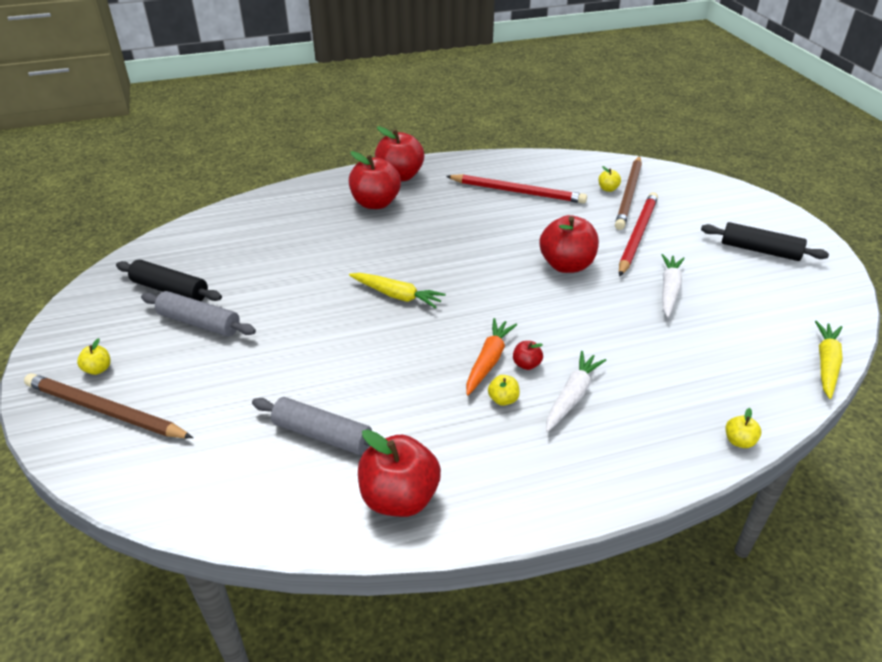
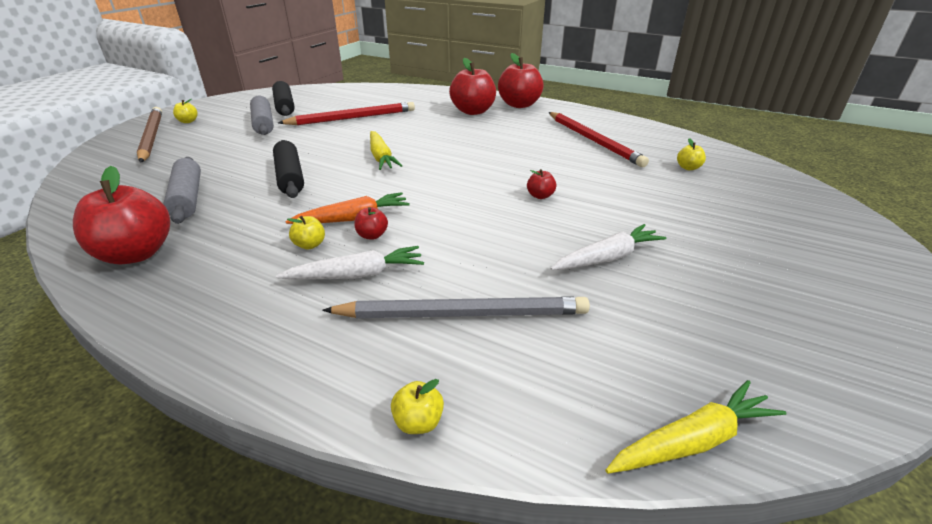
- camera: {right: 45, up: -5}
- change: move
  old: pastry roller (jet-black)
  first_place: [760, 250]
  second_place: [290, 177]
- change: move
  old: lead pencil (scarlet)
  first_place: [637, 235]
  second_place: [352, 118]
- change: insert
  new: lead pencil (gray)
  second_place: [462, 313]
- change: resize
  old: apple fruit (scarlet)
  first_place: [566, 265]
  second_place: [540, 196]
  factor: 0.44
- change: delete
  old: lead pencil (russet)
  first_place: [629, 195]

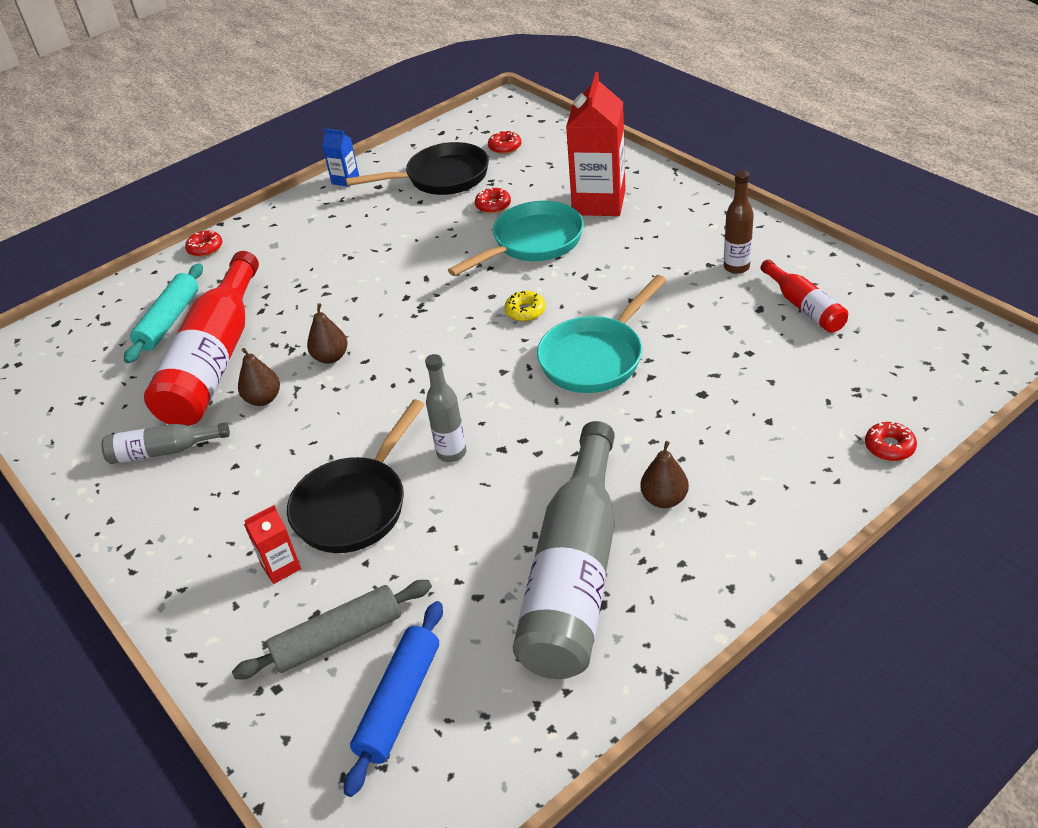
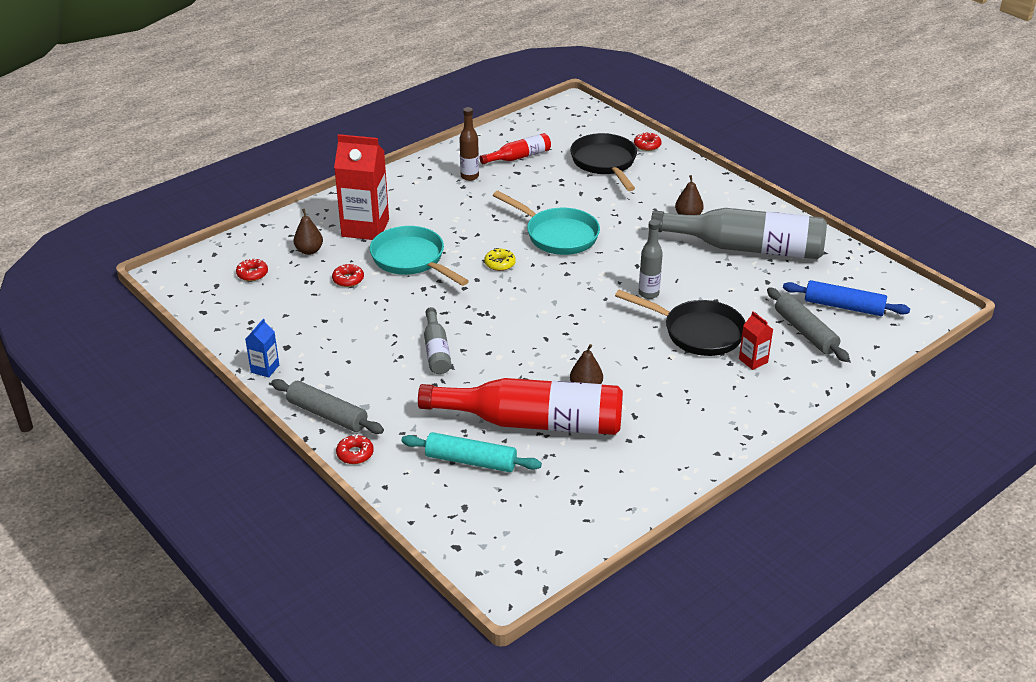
- camera: {right: -95, up: -5}
- change: insert
  new: pastry roller (gray)
  second_place: [327, 414]
- change: move
  old: toy pear (russet)
  first_place: [331, 357]
  second_place: [309, 251]
- change: move
  old: bottle (gray)
  first_place: [163, 451]
  second_place: [436, 350]
- change: move
  old: pan (jet-black)
  first_place: [441, 178]
  second_place: [605, 163]

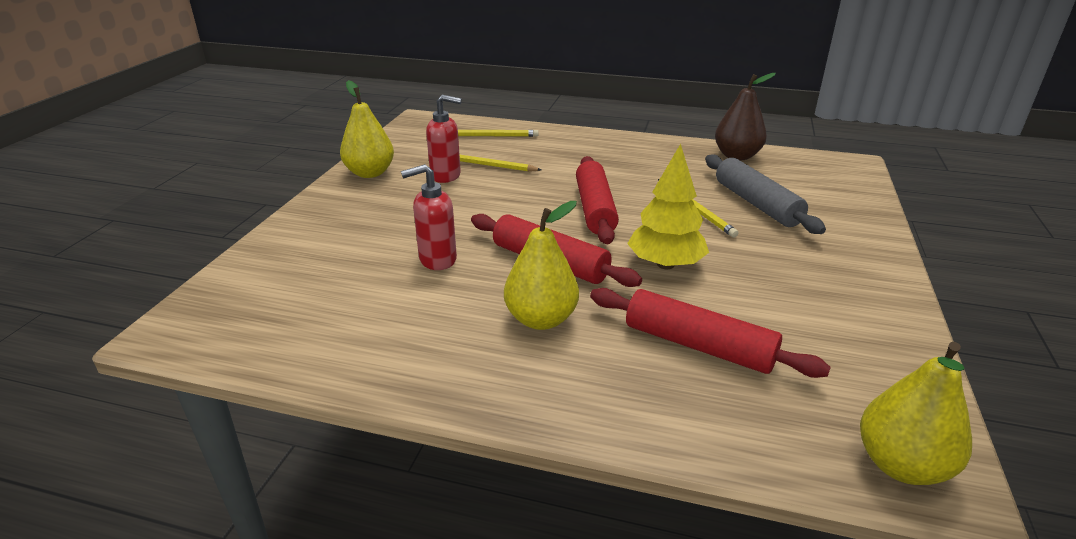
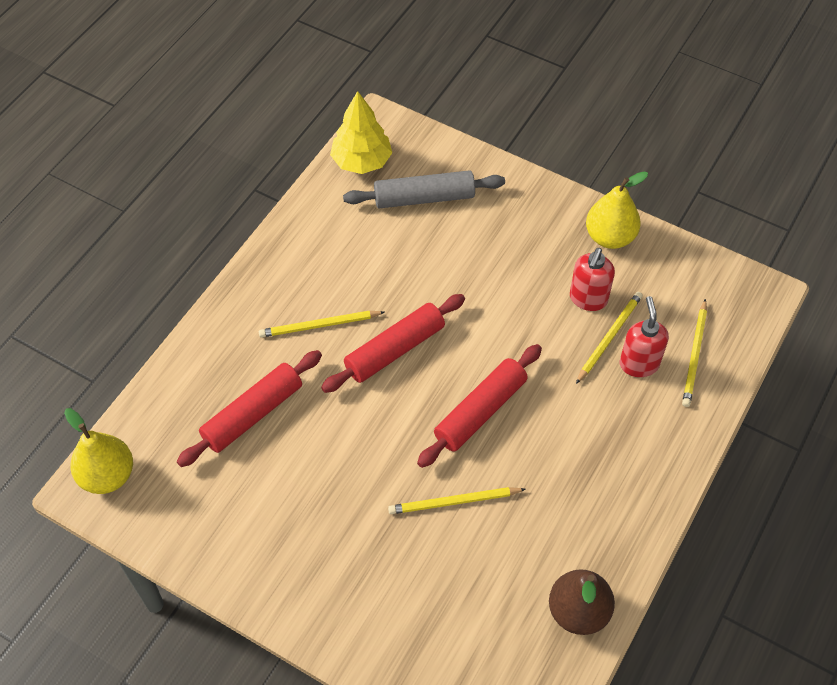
- camera: {right: 105, up: 25}
- change: replace
  old: toy pear (yellow)
  new: lead pencil (yellow)
  first_place: [541, 319]
  second_place: [319, 325]
- change: move
  old: toy tree (yellow)
  first_place: [665, 264]
  second_place: [362, 161]
- change: move
  old: pastry roller (gray)
  first_place: [757, 204]
  second_place: [424, 198]
- change: rotate
  old: pastry roller (scarlet)
  first_place: [594, 209]
  second_place: [480, 411]
  degrees: -60
- change: move
  old: pump bottle (scarlet)
  first_place: [437, 260]
  second_place: [639, 364]

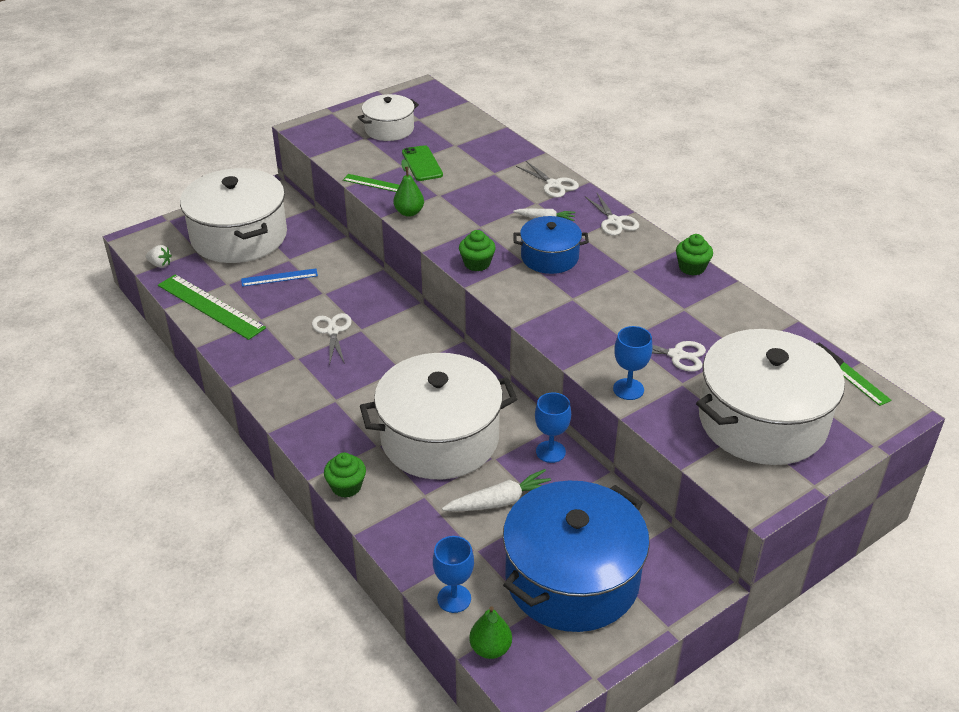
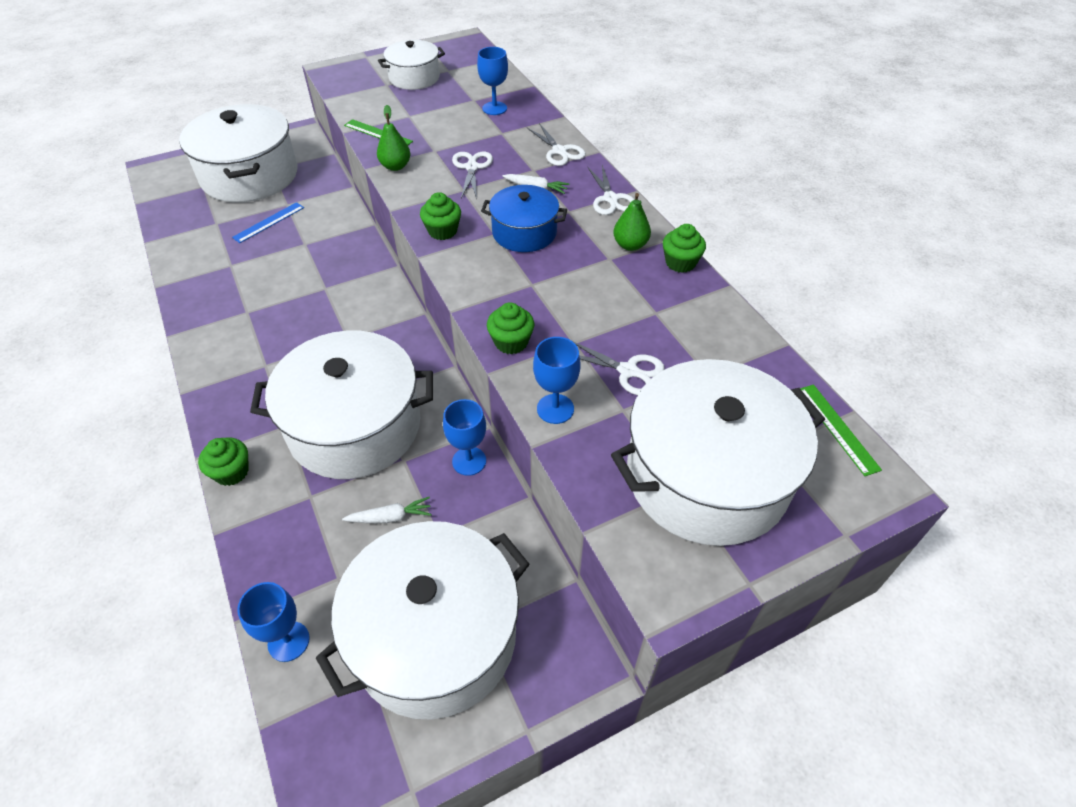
- camera: {right: 10, up: 10}
- change: rotate
  old: measuring stick (blue)
  first_place: [279, 277]
  second_place: [269, 222]
  degrees: -45
- change: recolor
  old: cooking pot (blue)
  new: cooking pot (pure white)
  first_place: [572, 578]
  second_place: [435, 636]
- change: resize
  old: root vegetable (pure white)
  first_place: [501, 501]
  second_place: [391, 517]
  factor: 0.65
- change: move
  old: pair of scissors (pure white)
  first_place: [332, 331]
  second_place: [472, 168]
- change: insert
  new: wine glass (blue)
  second_place: [494, 108]
- change: insert
  new: muffin (green)
  second_place: [511, 342]
- change: move
  old: toy pear (green)
  first_place: [490, 648]
  second_place: [630, 245]
- change: delete
  old: toy strawberry (pure white)
  first_place: [160, 264]
- change: delete
  old: measuring stick (green)
  first_place: [210, 306]
- change: delete
  old: mobile phone (green)
  first_place: [422, 164]

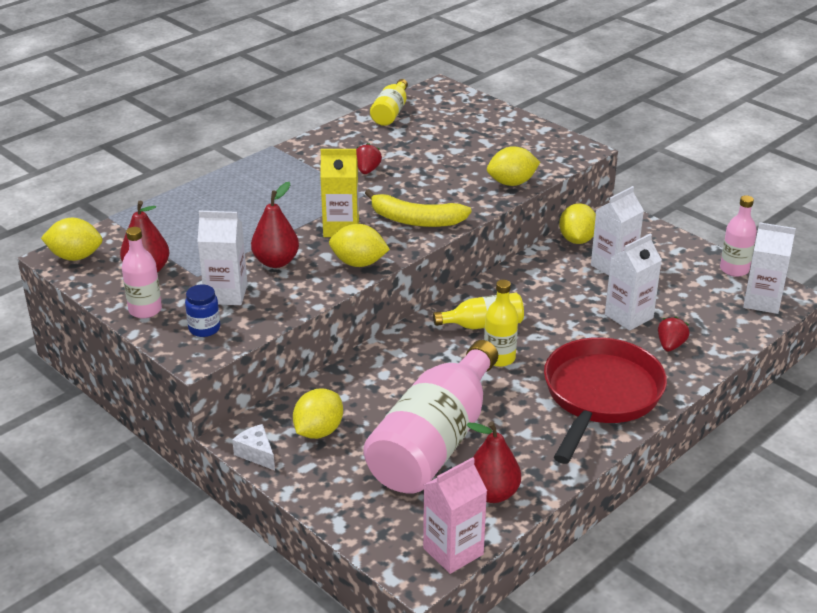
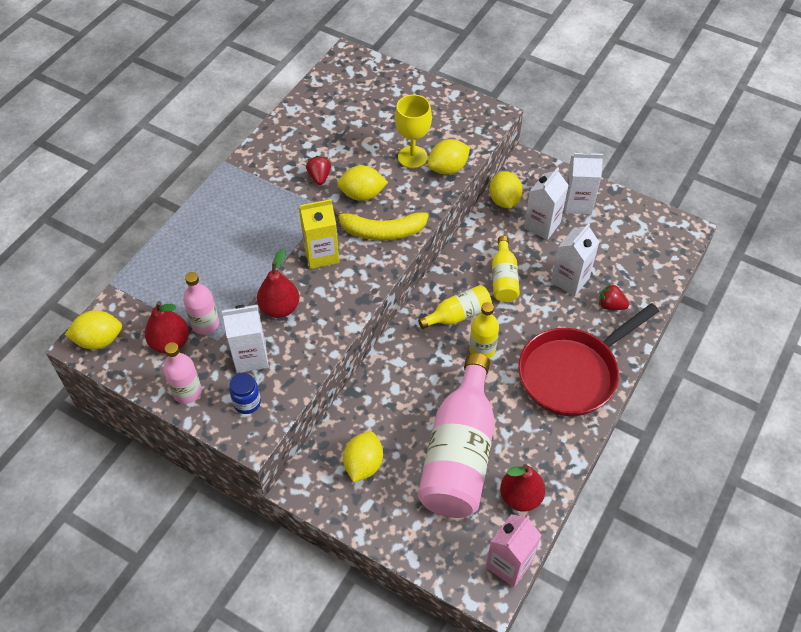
- camera: {right: -15, up: 20}
- change: move
  old: bottle (pink)
  first_place: [734, 269]
  second_place: [205, 324]
- change: move
  old: toy lemon (yellow)
  first_place: [358, 263]
  second_place: [362, 194]
- change: insert
  new: wine glass (yellow)
  second_place: [412, 157]
- change: move
  old: bottle (yellow)
  first_place: [391, 112]
  second_place: [504, 278]
- change: rotate
  old: pan (scarlet)
  first_place: [600, 396]
  second_place: [572, 373]
  degrees: -135
- change: move
  old: juice carton (pure white)
  first_place: [762, 301]
  second_place: [577, 203]
- change: rotate
  old: toy strawberry (scarlet)
  first_place: [670, 345]
  second_place: [611, 305]
  degrees: -75
- change: delete
  old: piece of cheese (pure white)
  first_place: [256, 454]

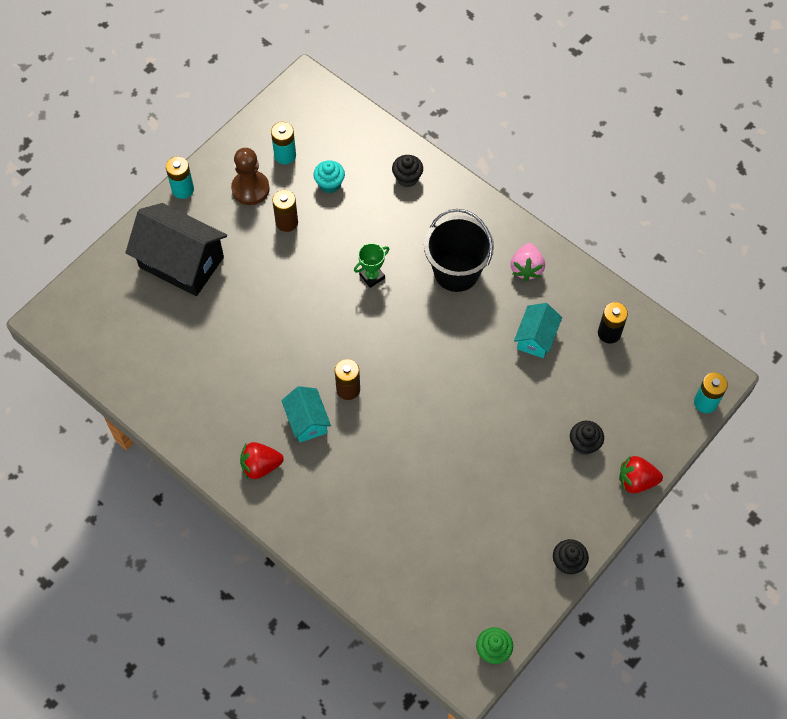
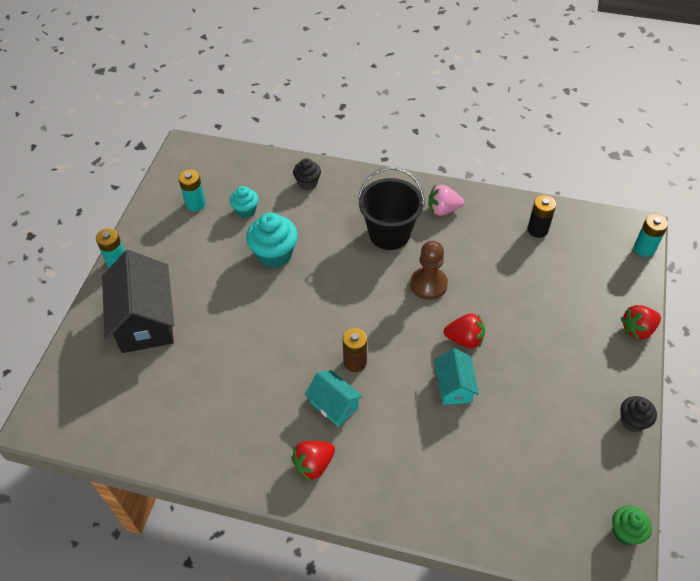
- camera: {right: -25, up: -10}
- change: rotate
  old: cottage (jet-black)
  first_place: [181, 262]
  second_place: [145, 320]
  degrees: 75
- change: insert
  new: muffin (aqua)
  second_place: [274, 254]
- change: move
  old: chess pawn (russet)
  first_place: [250, 189]
  second_place: [428, 284]
- change: rotate
  old: toy strawberry (pink)
  first_place: [526, 268]
  second_place: [443, 210]
  degrees: 105
- change: move
  old: cottage (aqua)
  first_place: [536, 338]
  second_place: [454, 386]
- change: insert
  new: toy strawberry (scarlet)
  second_place: [464, 339]
- change: delete
  old: power cell (russet)
  first_place: [286, 222]
- change: delete
  old: trophy (green)
  first_place: [372, 276]
- change: delete
  old: muffin (jet-black)
  first_place: [584, 444]

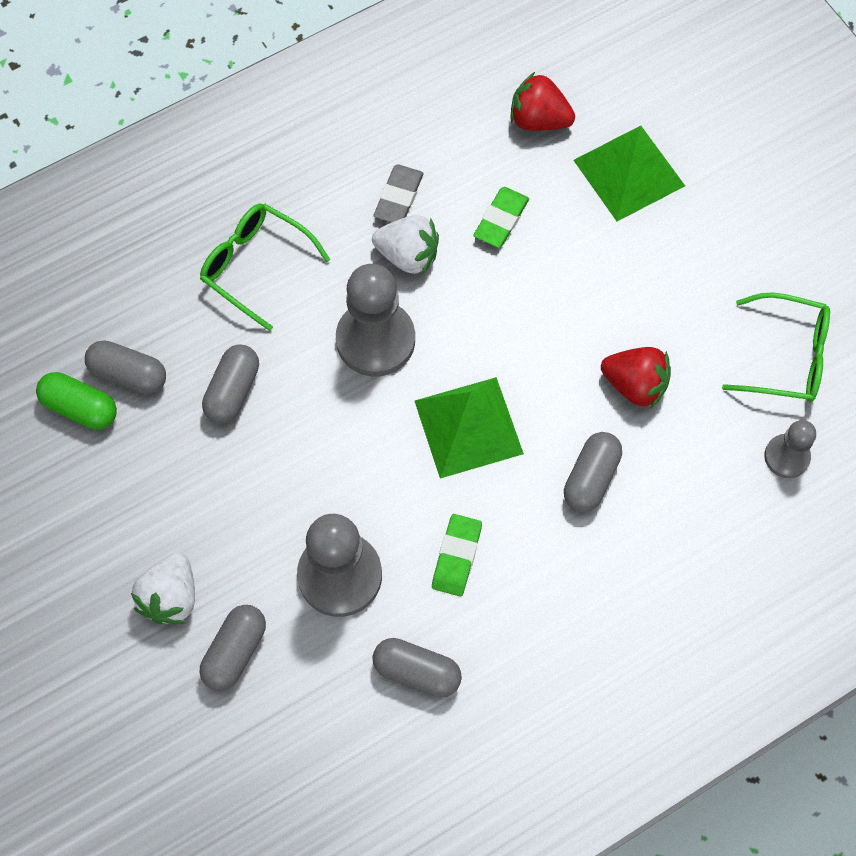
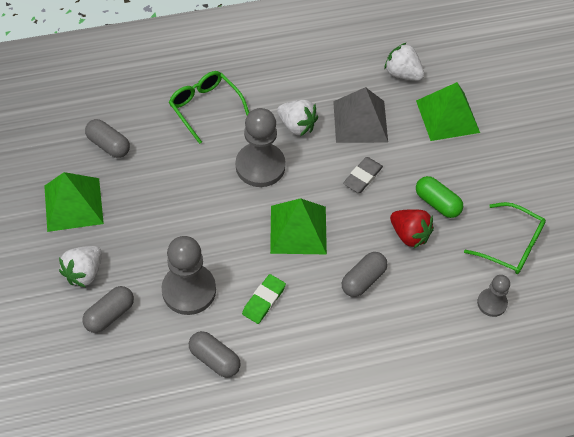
- camera: {right: 15, up: -10}
- change: insert
  new: pyramid shape (green)
  second_place: [73, 204]
- change: replace
  old: pencil eraser (green)
  new: pyramid shape (gray)
  first_place: [501, 220]
  second_place: [360, 121]
- change: move
  old: pencil eraser (gray)
  first_place: [398, 197]
  second_place: [362, 177]
- change: recolor
  old: toy strawberry (scarlet)
  new: toy strawberry (pure white)
  first_place: [538, 120]
  second_place: [402, 73]
- change: move
  old: capsule (green)
  first_place: [80, 407]
  second_place: [437, 203]
- change: delete
  old: capsule (gray)
  first_place: [233, 391]

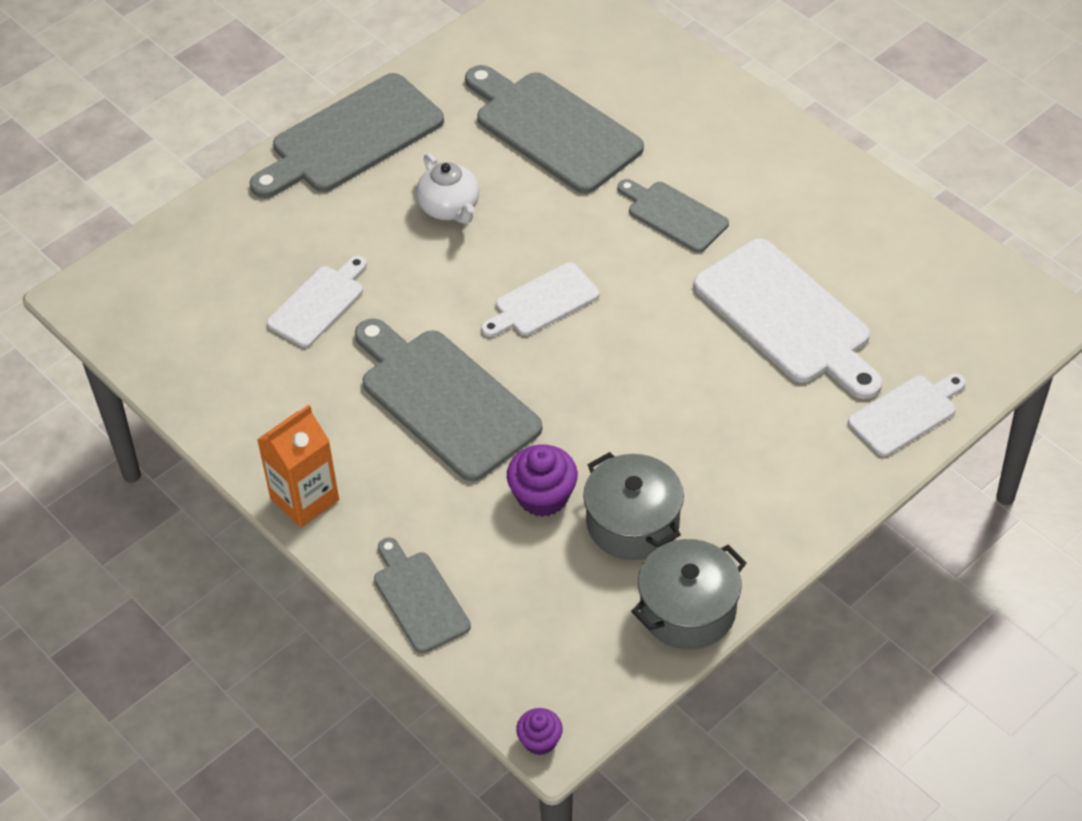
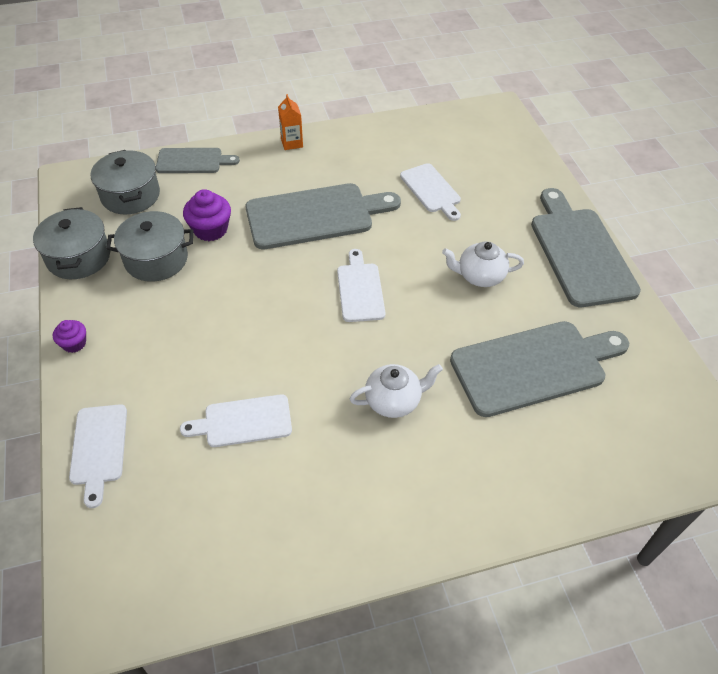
- camera: {right: 115, up: 0}
- change: move
  old: muffin (royal purple)
  first_place: [540, 740]
  second_place: [74, 343]
- change: insert
  new: cooking pot (gray)
  second_place: [130, 195]
- change: resize
  old: cutting board (pure white)
  first_place: [787, 317]
  second_place: [243, 421]
  factor: 0.56
- change: resize
  old: juice carton (orange)
  first_place: [304, 499]
  second_place: [292, 143]
  factor: 0.64
- change: replace
  old: cutting board (gray)
  new: tea pot (pure white)
  first_place: [674, 215]
  second_place: [394, 401]

